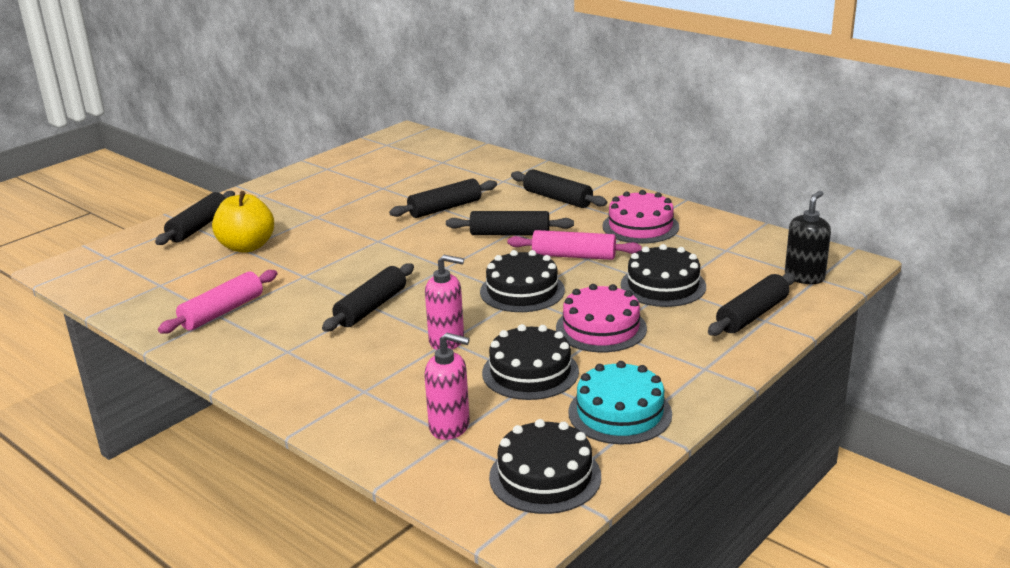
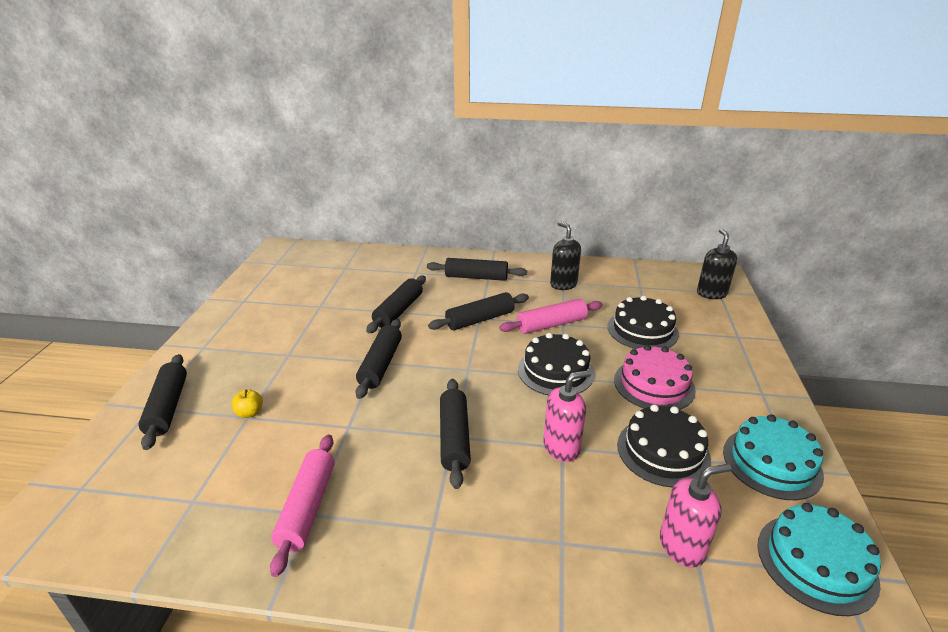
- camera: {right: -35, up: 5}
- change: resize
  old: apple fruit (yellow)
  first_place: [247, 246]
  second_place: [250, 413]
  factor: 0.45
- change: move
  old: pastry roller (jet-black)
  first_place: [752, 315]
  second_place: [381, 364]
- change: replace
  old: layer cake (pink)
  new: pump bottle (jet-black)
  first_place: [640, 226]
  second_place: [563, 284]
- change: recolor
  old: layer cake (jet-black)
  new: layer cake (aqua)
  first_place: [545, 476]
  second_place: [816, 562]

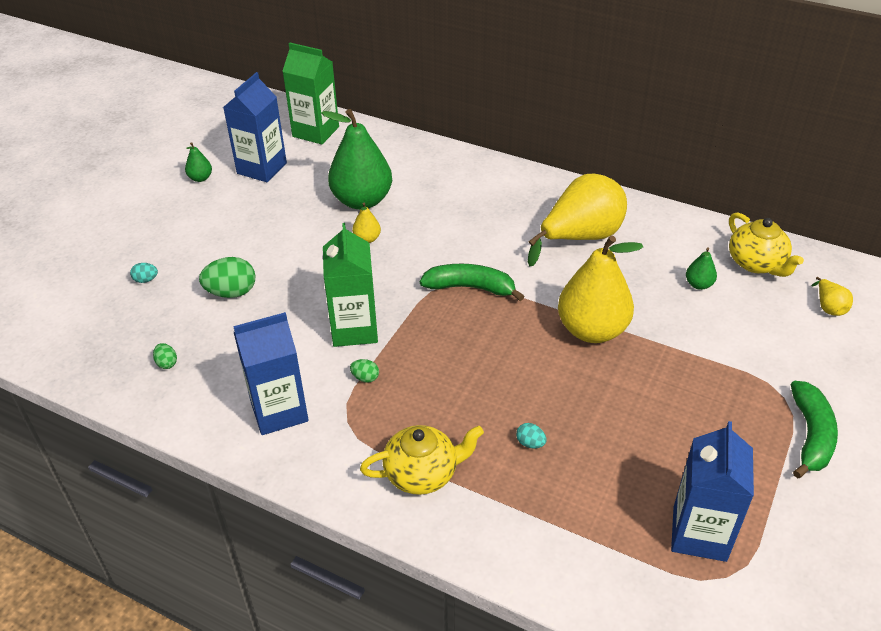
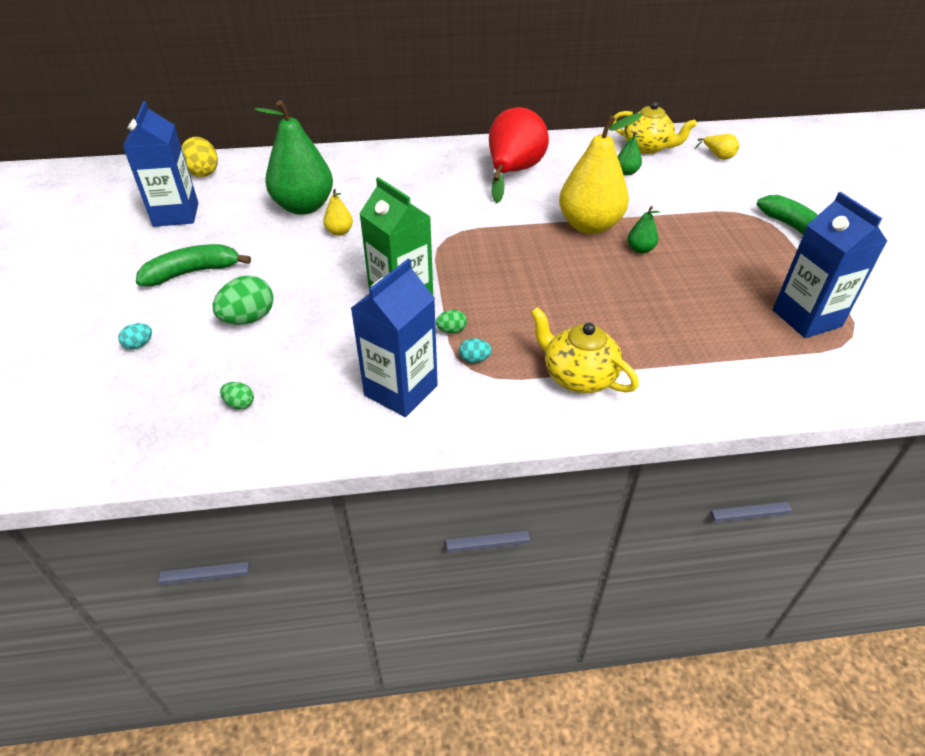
- camera: {right: -35, up: 0}
- change: move
  old: banana fruit (green)
  first_place: [470, 287]
  second_place: [193, 272]
- change: replace
  old: juice carton (green)
  new: egg shape (yellow)
  first_place: [315, 132]
  second_place: [203, 172]
- change: move
  old: egg shape (aqua)
  first_place: [530, 443]
  second_place: [474, 359]
- change: recolor
  old: toy pear (yellow)
  new: toy pear (scarlet)
  first_place: [580, 237]
  second_place: [513, 172]
- change: rotate
  old: tea pot (yellow)
  first_place: [422, 473]
  second_place: [578, 376]
  degrees: -90
- change: move
  old: toy pear (green)
  first_place: [200, 178]
  second_place: [640, 249]

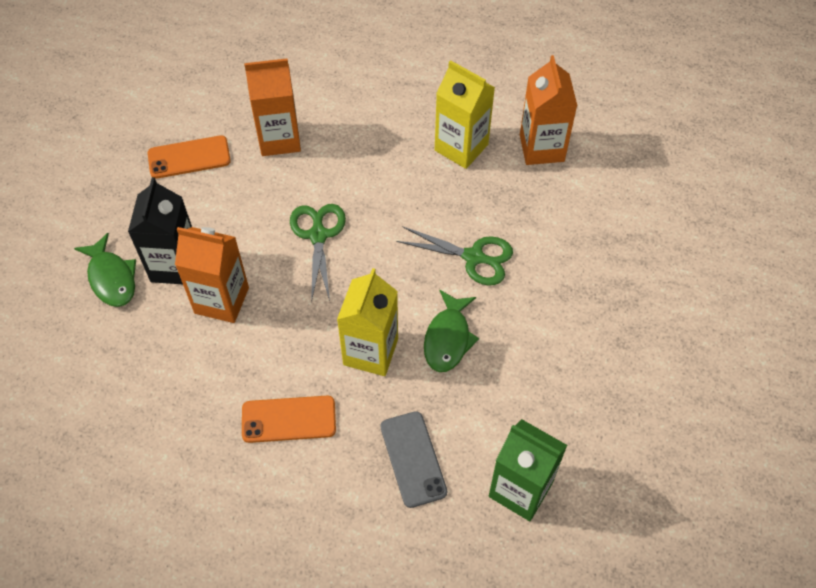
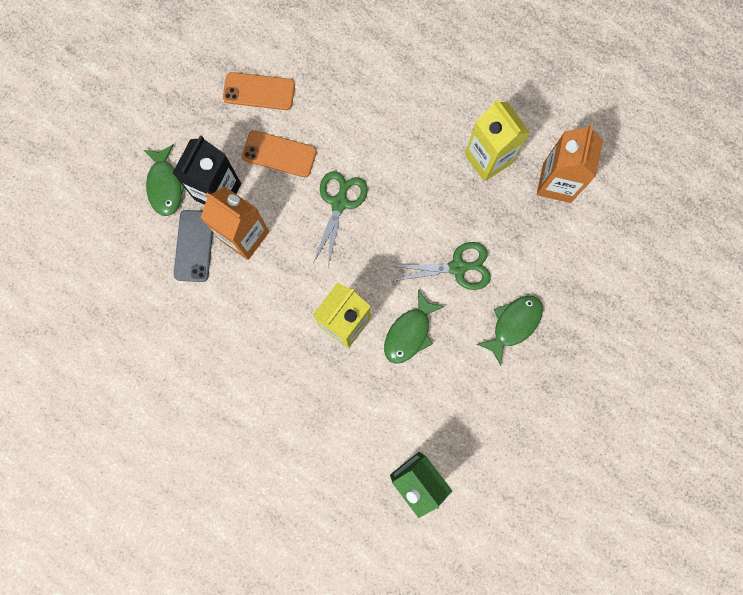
- camera: {right: 20, up: 20}
- change: move
  old: mobile phone (gray)
  first_place: [413, 459]
  second_place: [194, 246]
- change: move
  old: mobile phone (orange)
  first_place: [289, 419]
  second_place: [279, 154]
- change: rotate
  old: pair of scissors (green)
  first_place: [473, 257]
  second_place: [457, 267]
  degrees: -45
- change: insert
  new: toy fish (green)
  second_place: [513, 324]
- change: delete
  old: juice carton (orange)
  first_place: [279, 139]

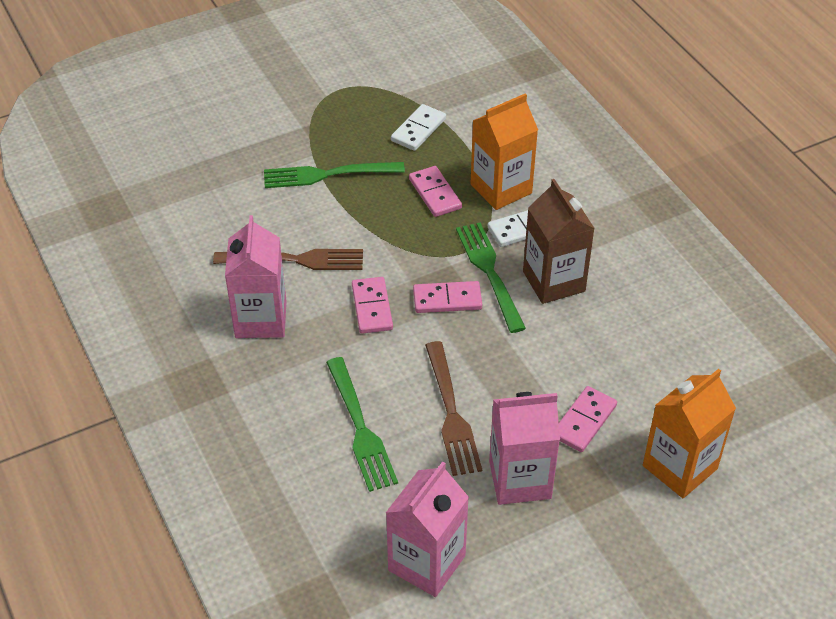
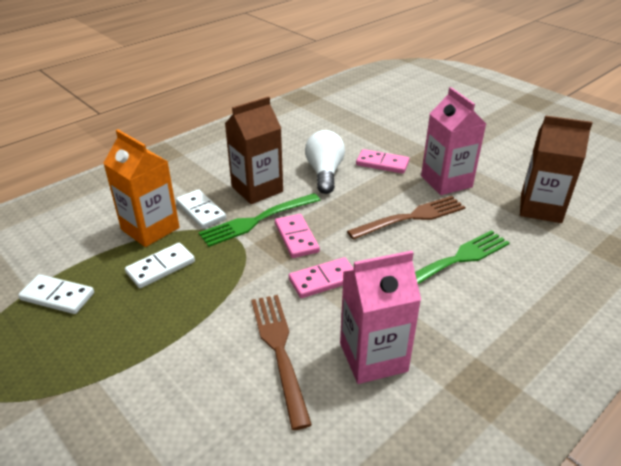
- camera: {right: -105, up: -10}
- change: recolor
  old: domino tile (pink)
  new: domino tile (pure white)
  first_place: [435, 193]
  second_place: [160, 267]
- change: insert
  new: bulb (pure white)
  second_place: [324, 173]
- change: recolor
  old: juice carton (pink)
  new: juice carton (russet)
  first_place: [426, 563]
  second_place: [540, 208]
- change: delete
  old: table fork (green)
  first_place: [328, 174]
- change: delete
  old: juice carton (orange)
  first_place: [680, 467]

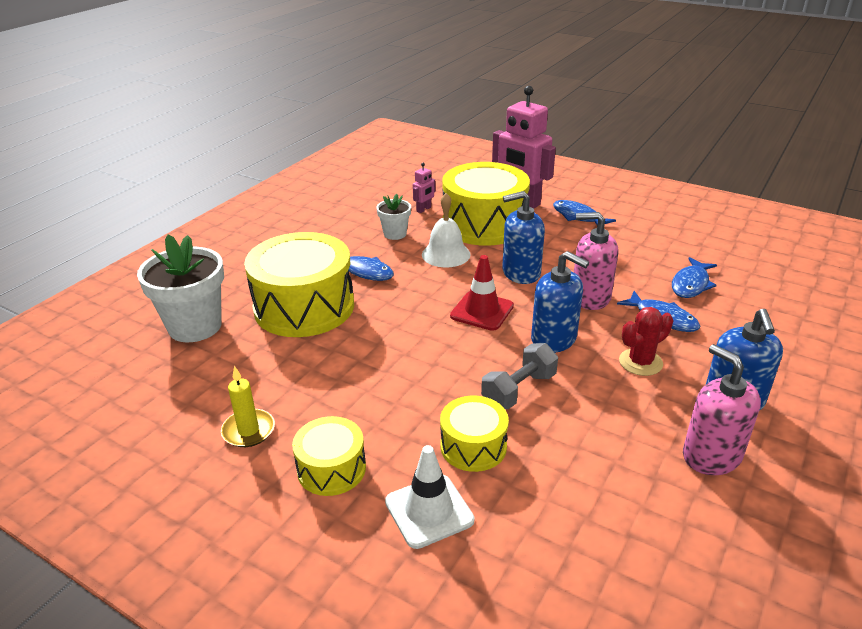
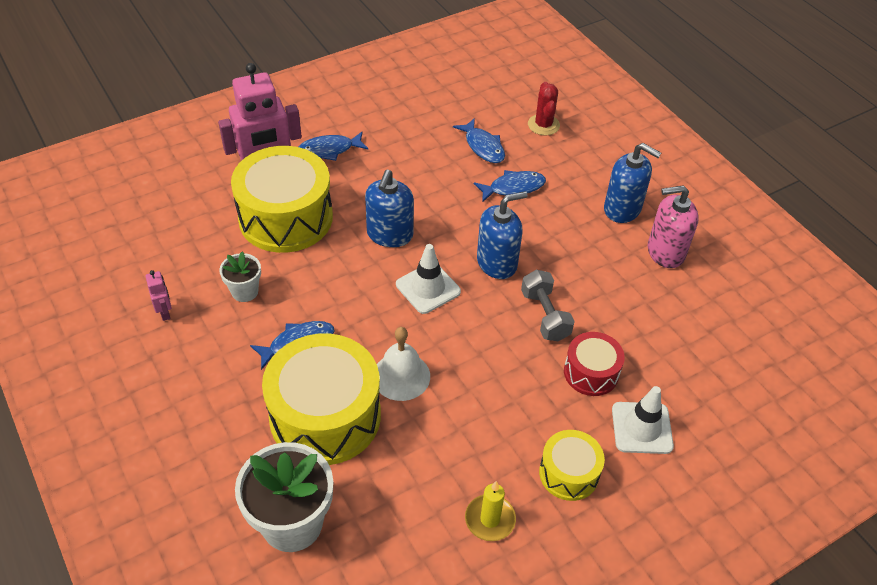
- camera: {right: -65, up: 15}
- change: move
  old: robot (pink)
  first_place: [424, 209]
  second_place: [165, 312]
- change: move
  old: hand bell (pure white)
  first_place: [446, 254]
  second_place: [401, 376]
- change: recolor
  old: safety cone (scarlet)
  new: safety cone (pure white)
  first_place: [482, 311]
  second_place: [428, 288]
- change: move
  old: saguaro cactus (scarlet)
  first_place: [640, 362]
  second_place: [543, 125]
- change: recolor
  old: drum (yellow)
  new: drum (scarlet)
  first_place: [473, 446]
  second_place: [591, 372]
- change: delete
  old: pump bottle (pink)
  first_place: [590, 297]

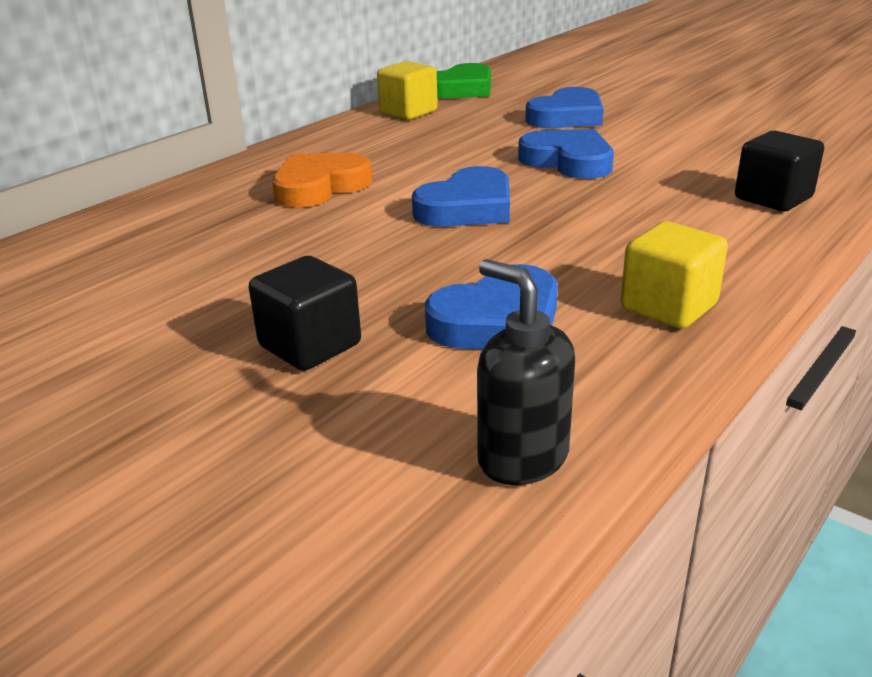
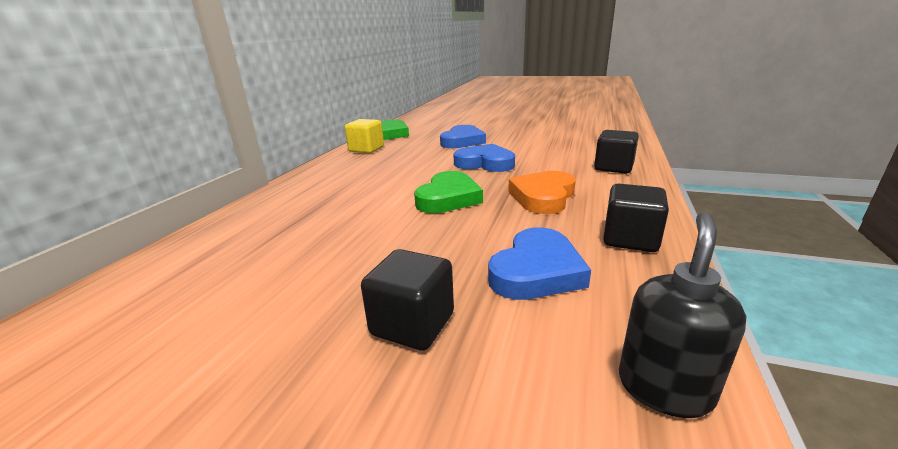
- camera: {right: -20, up: -5}
- change: recolor
  old: heart (blue)
  new: heart (green)
  first_place: [467, 207]
  second_place: [448, 198]
- change: move
  old: heart (orange)
  first_place: [319, 187]
  second_place: [543, 197]
- change: recolor
  old: cube (yellow)
  new: cube (jet-black)
  first_place: [668, 307]
  second_place: [630, 239]
- change: rotate
  old: pump bottle (jet-black)
  first_place: [522, 457]
  second_place: [664, 388]
  degrees: 90

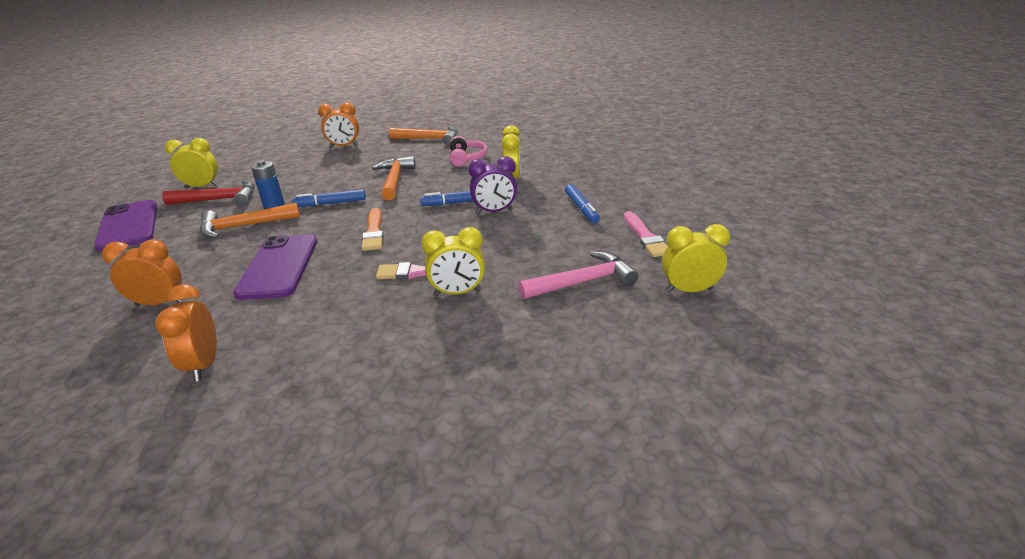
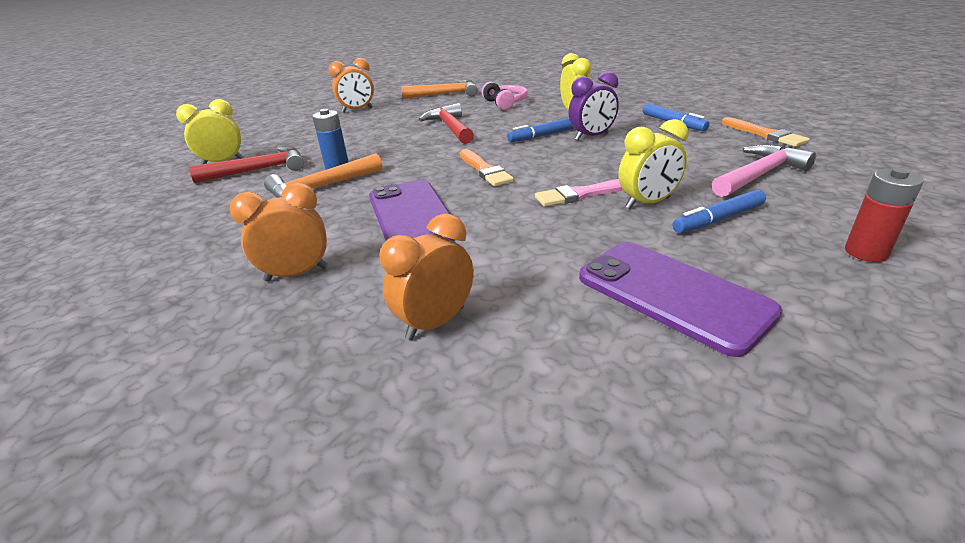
- camera: {right: -15, up: 0}
- change: rotate
  old: bedside clock (orange)
  first_place: [204, 365]
  second_place: [435, 323]
  degrees: 75
- change: recolor
  old: claw hammer (orange)
  new: claw hammer (scarlet)
  first_place: [395, 180]
  second_place: [450, 128]
- change: move
  old: mobile phone (royal purple)
  first_place: [128, 226]
  second_place: [672, 294]
- change: move
  old: felt pen (blue)
  first_place: [330, 203]
  second_place: [718, 219]
- change: recolor
  old: brush (pink)
  new: brush (orange)
  first_place: [645, 237]
  second_place: [765, 134]
- change: insert
  new: power cell (scarlet)
  second_place: [866, 252]
- change: delete
  old: bedside clock (yellow)
  first_place: [689, 290]

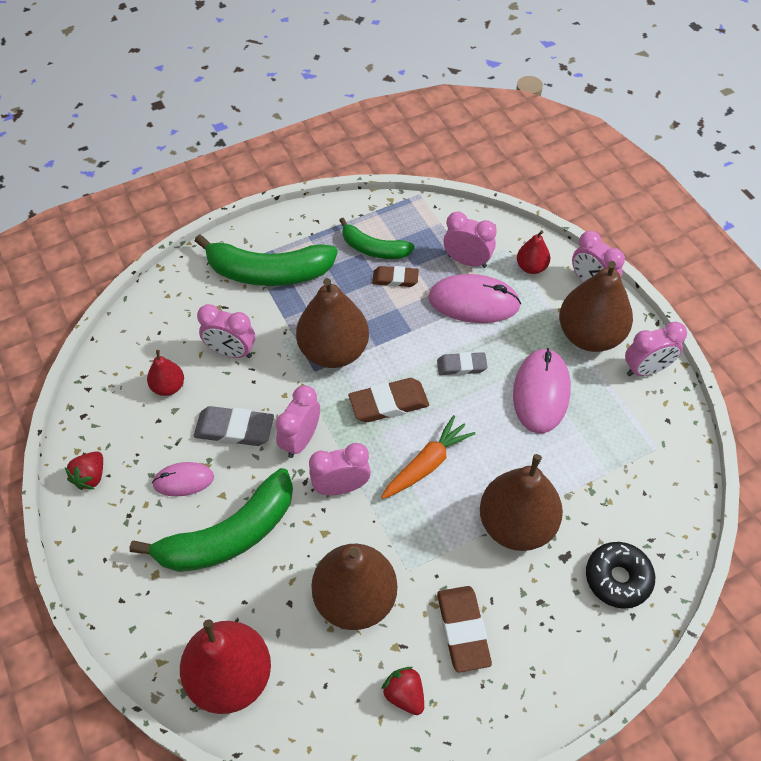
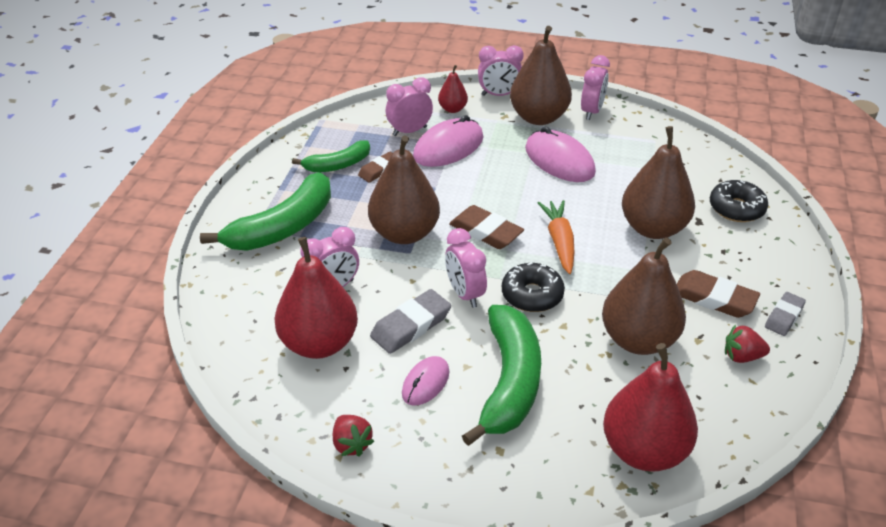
- camera: {right: -50, up: -15}
- change: resize
  old: toy pear (scarlet)
  first_place: [168, 387]
  second_place: [319, 343]
  factor: 2.03
- change: rotate
  old: pencil eraser (russet)
  first_place: [389, 403]
  second_place: [486, 232]
  degrees: -75
- change: replace
  old: bedside clock (pink)
  new: glazed donut (jet-black)
  first_place: [341, 487]
  second_place: [532, 295]
- change: move
  old: pencil eraser (gray)
  first_place: [461, 366]
  second_place: [784, 316]

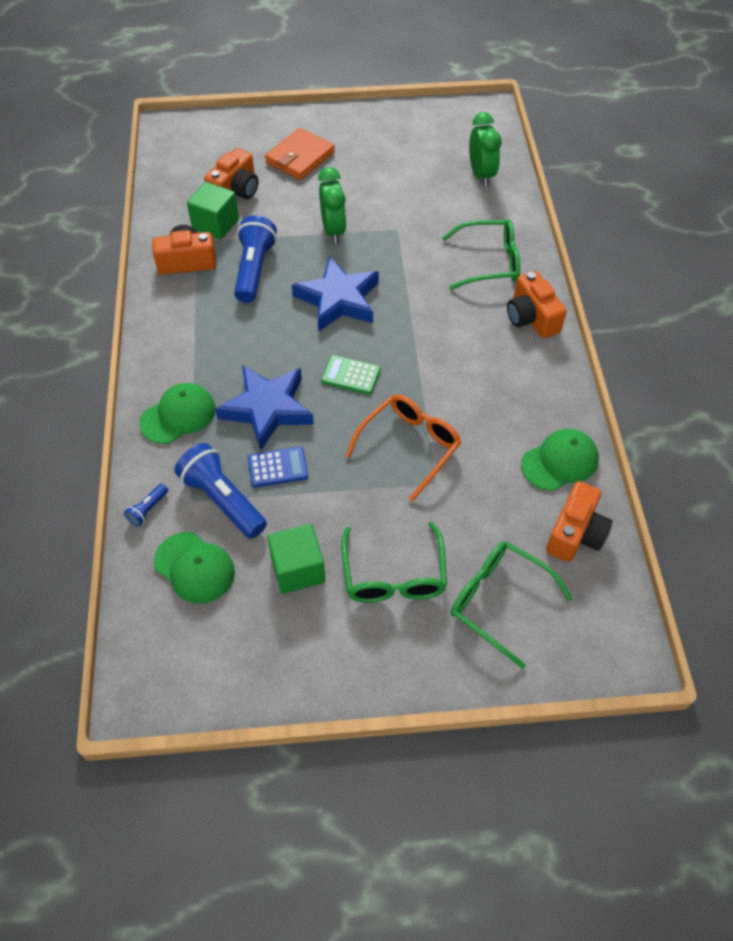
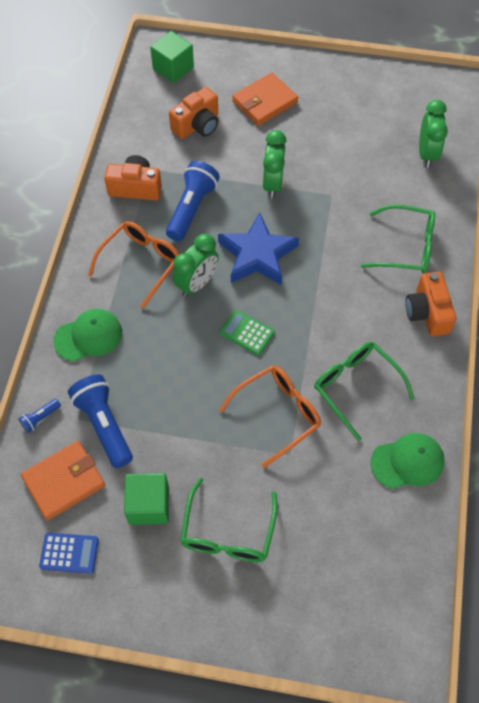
- camera: {right: 15, up: 5}
- change: replace
  old: peaked cap (green)
  new: billfold (orange)
  first_place: [194, 567]
  second_place: [64, 481]
- change: move
  old: calculator (blue)
  first_place: [277, 467]
  second_place: [69, 553]
- change: insert
  new: eyeglasses (orange)
  second_place: [141, 263]
- change: move
  old: cube (green)
  first_place: [215, 224]
  second_place: [173, 68]
- change: insert
  new: bedside clock (green)
  second_place: [197, 284]
- change: move
  old: eyeglasses (green)
  first_place: [499, 601]
  second_place: [356, 387]
- change: delete
  old: five-pointed star (blue)
  first_place: [267, 409]
- change: delete
  old: compact camera (orange)
  first_place: [576, 533]

